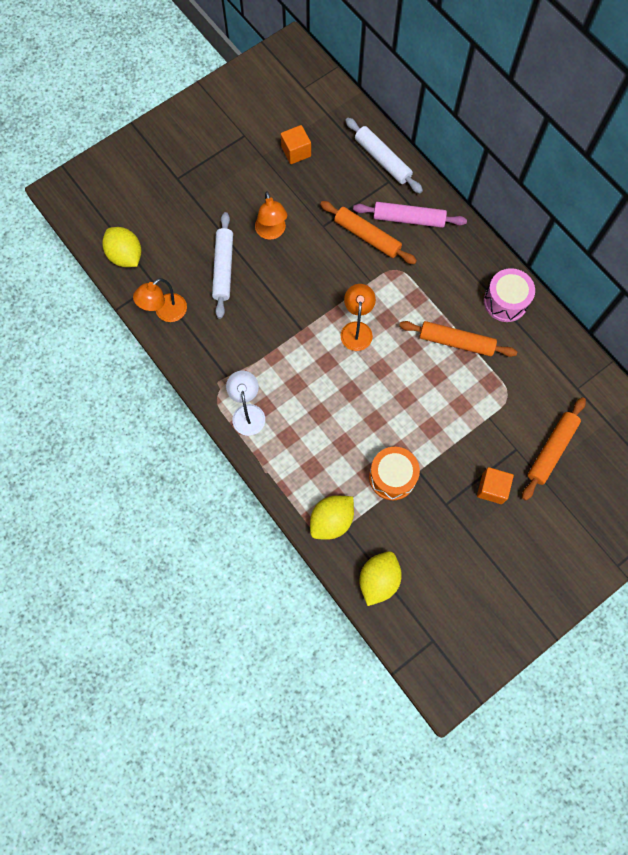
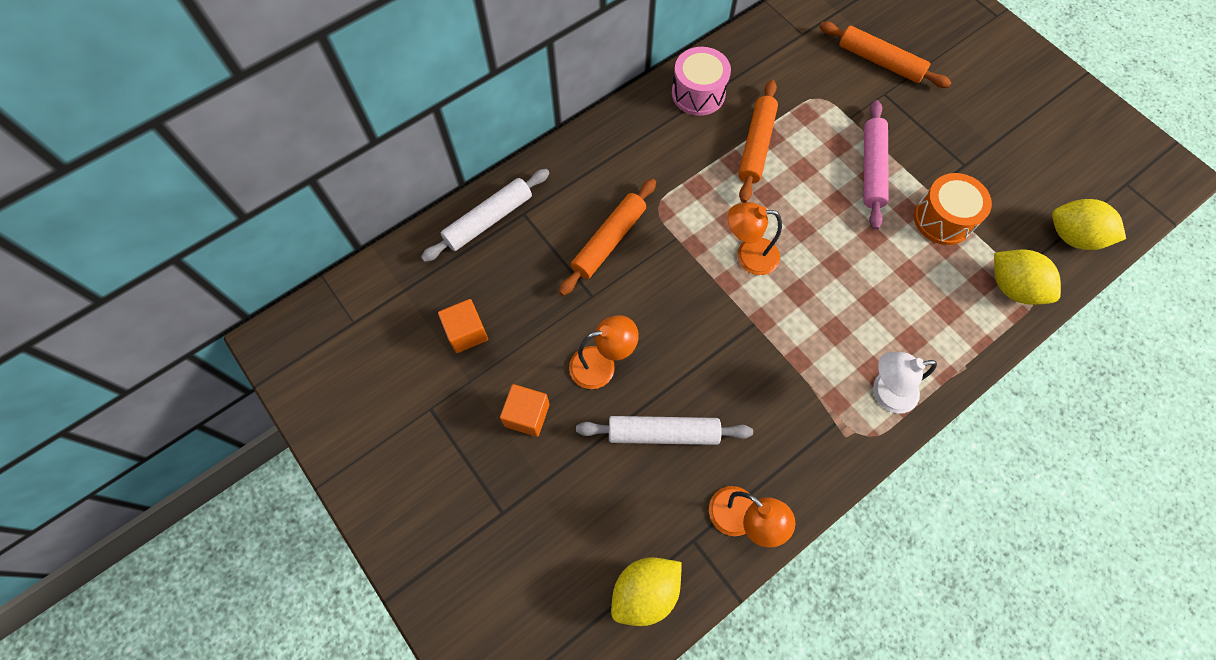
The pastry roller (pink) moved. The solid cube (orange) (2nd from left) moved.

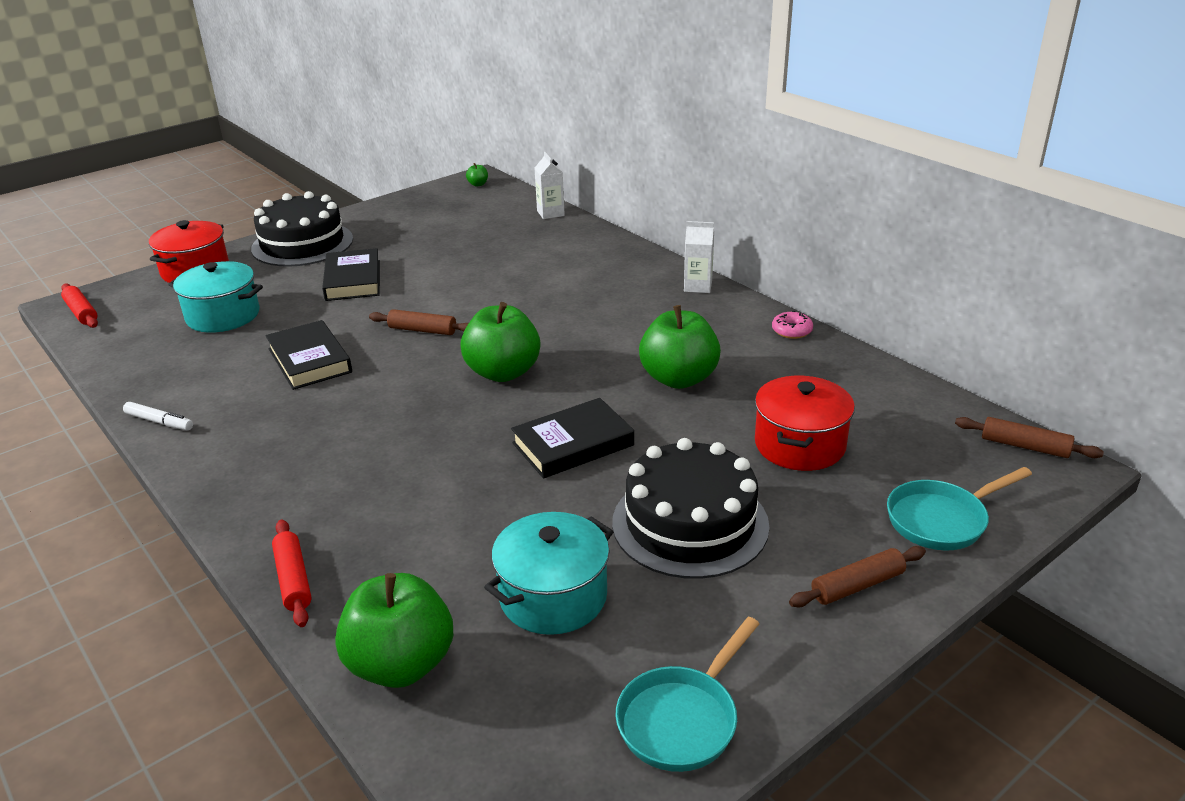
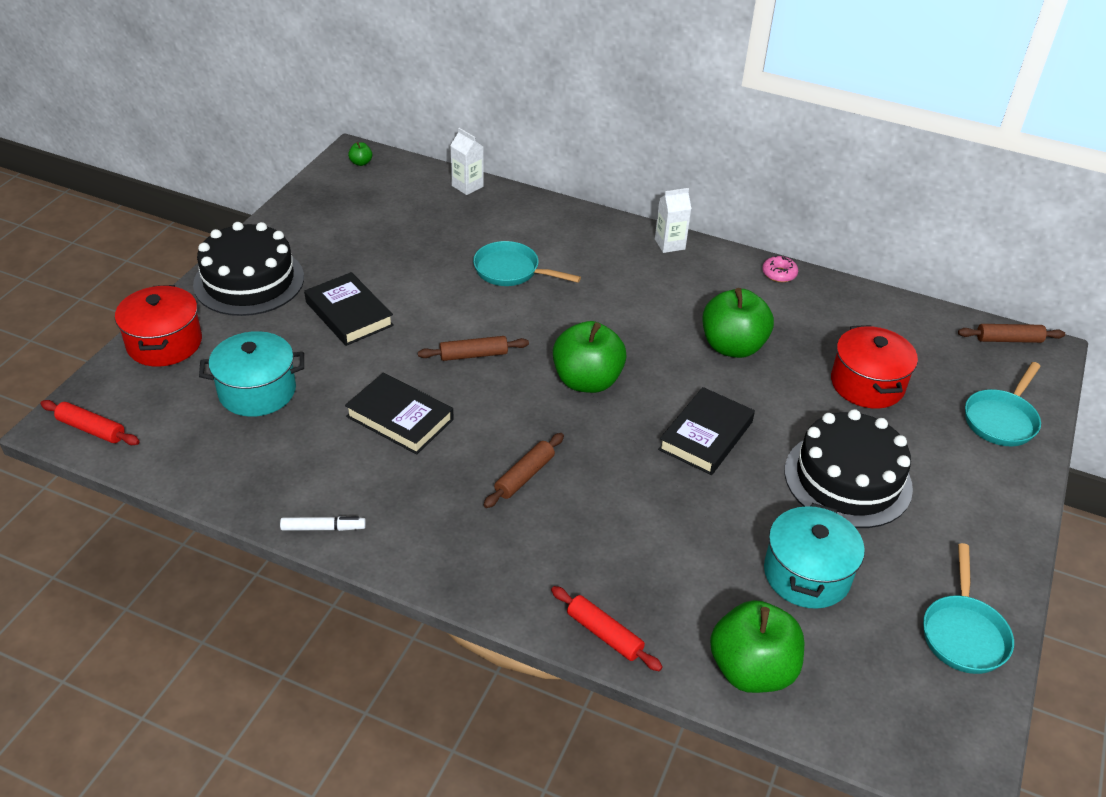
The pastry roller (brown) (2nd from left) moved. The pan (aqua) (1st from left) appeared.

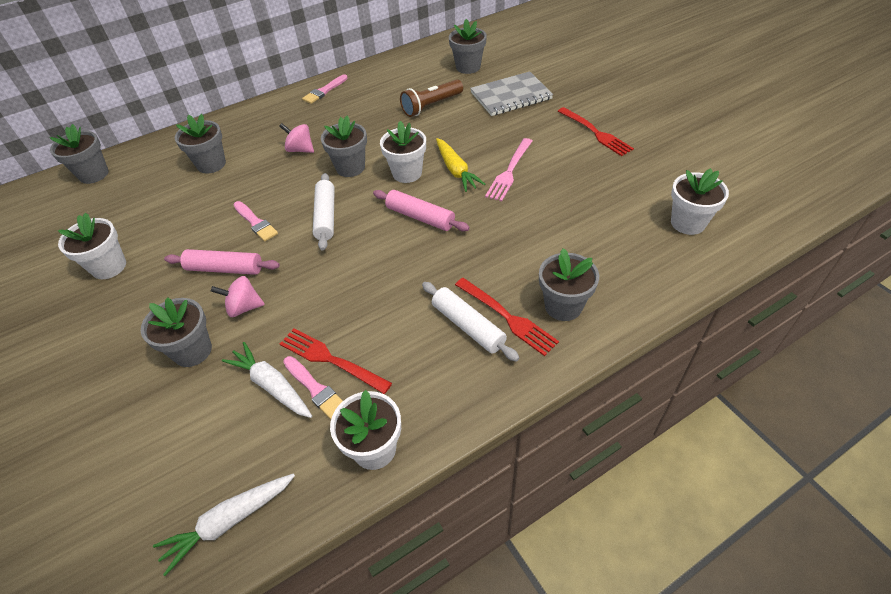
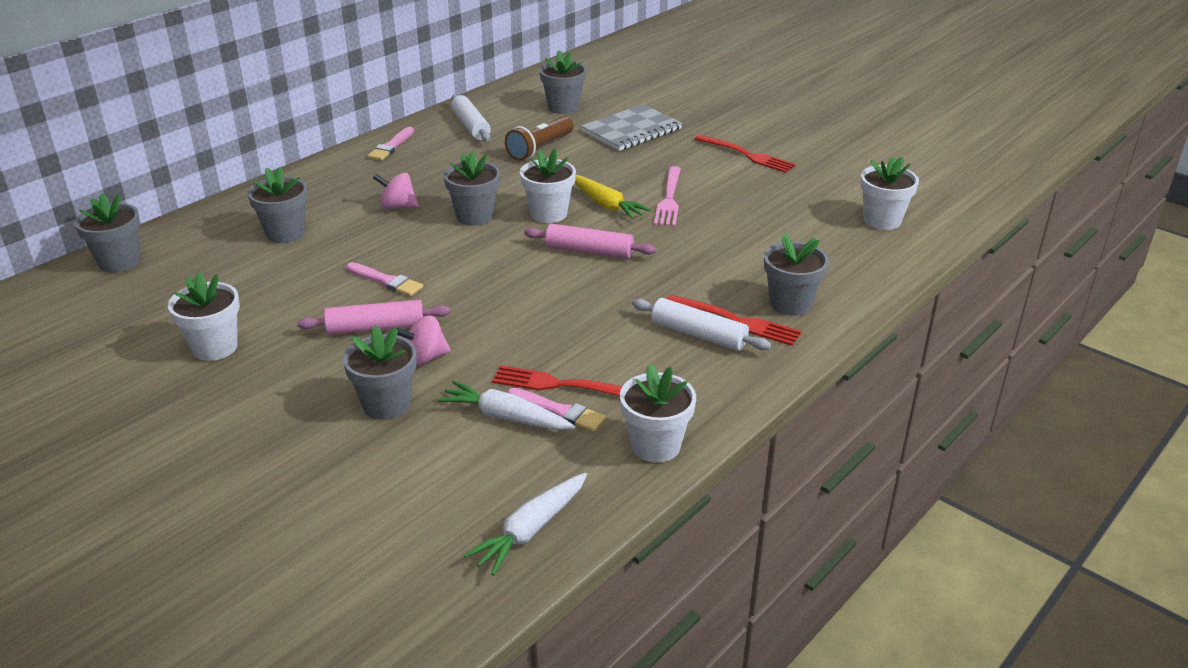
The pastry roller (pure white) (1st from left) moved.

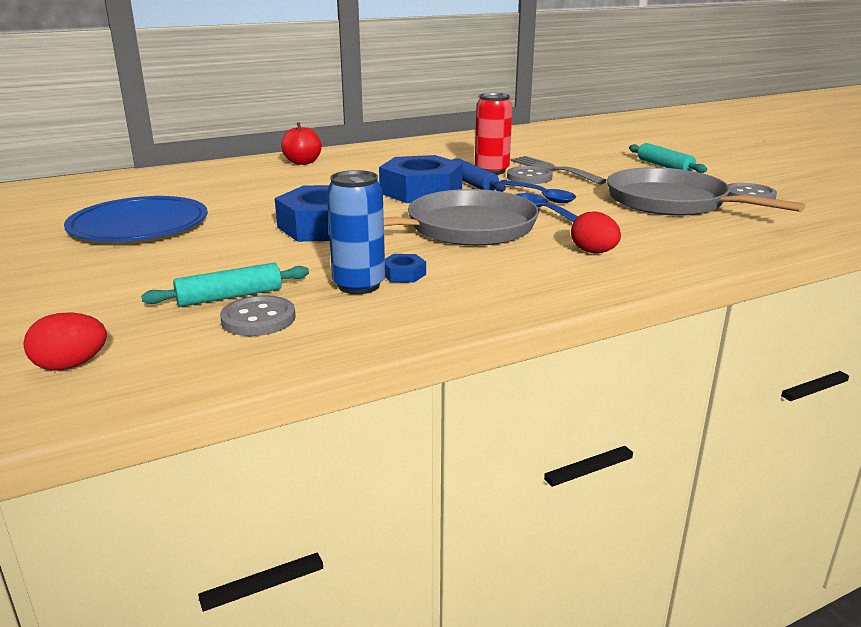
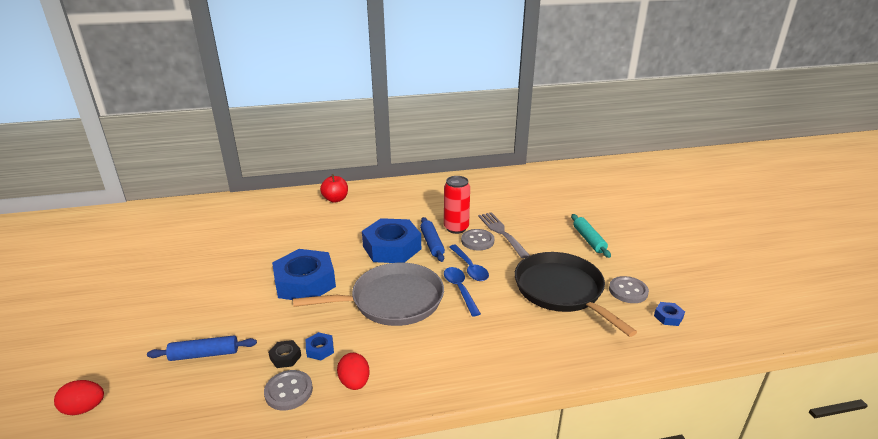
The pan (grey) (2nd from left) became the pan (jet-black). The can (blue) was replaced by the nut (jet-black). The plate (blue) disappeared. The egg shape (red) (2nd from left) moved. The pastry roller (aqua) (1st from left) became the pastry roller (blue) (1st from left). The sewing button (grey) (1st from left) moved. The nut (blue) (4th from left) appeared.

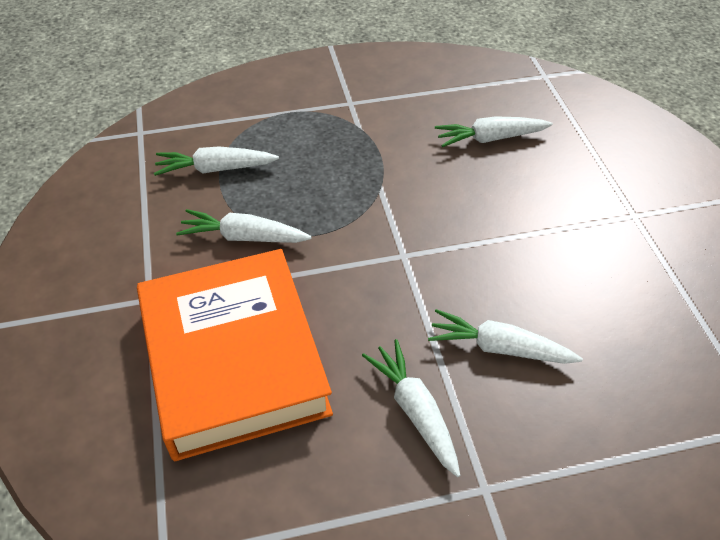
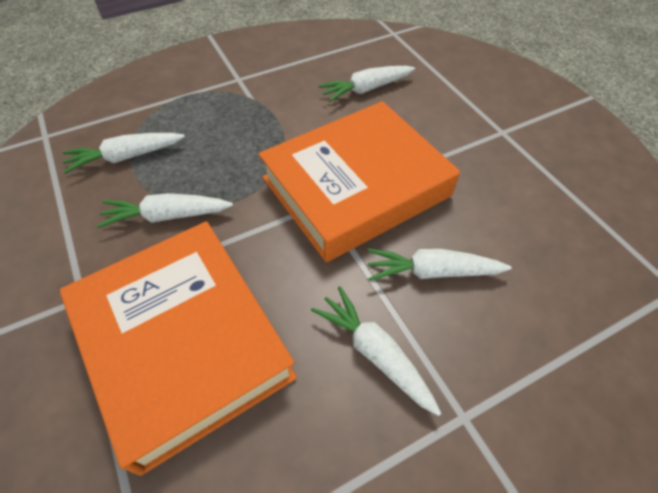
The hardcover (orange) (2nd from left) appeared.

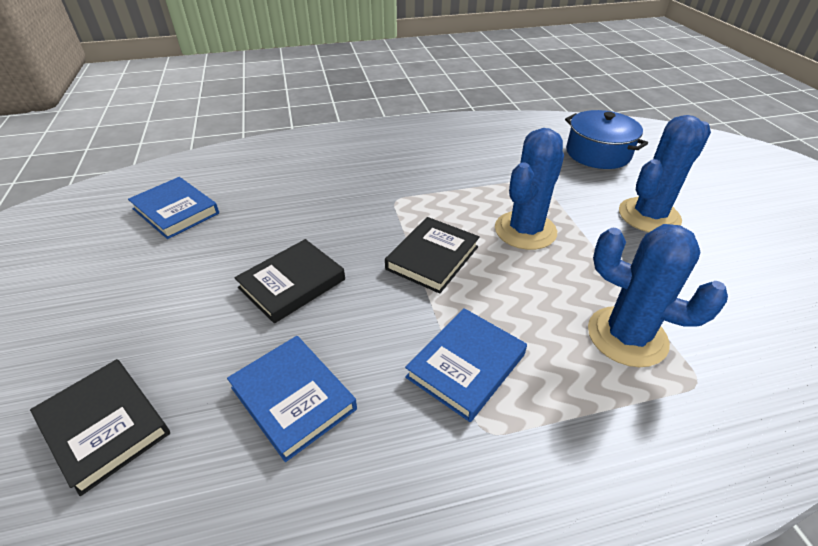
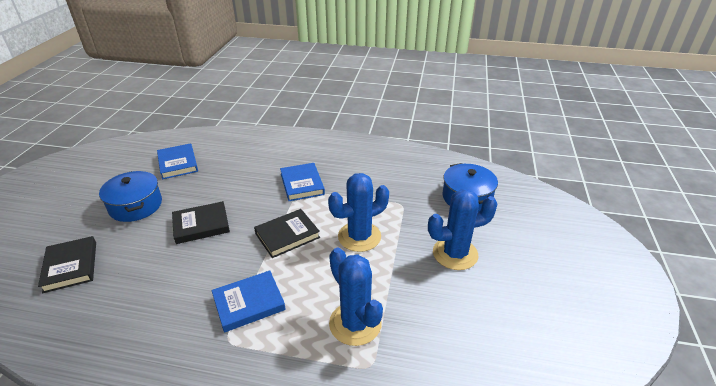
The hardcover (blue) (2nd from left in the first image) moved. The stockpot (blue) (1st from left) appeared.

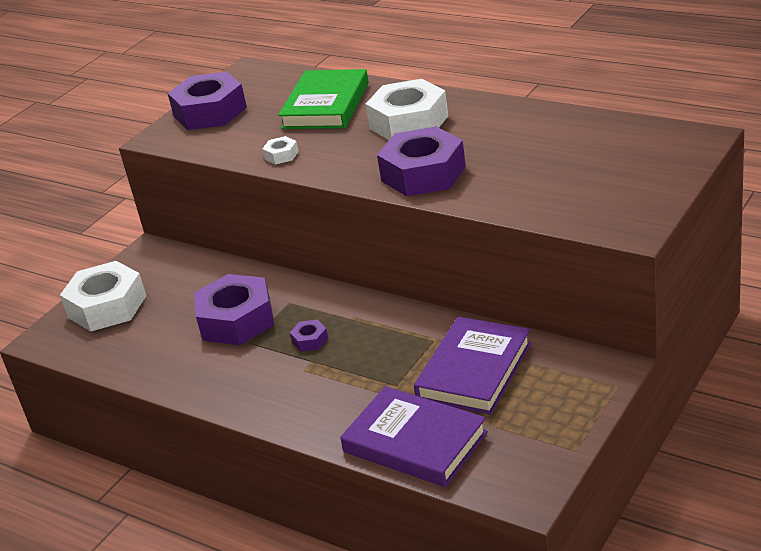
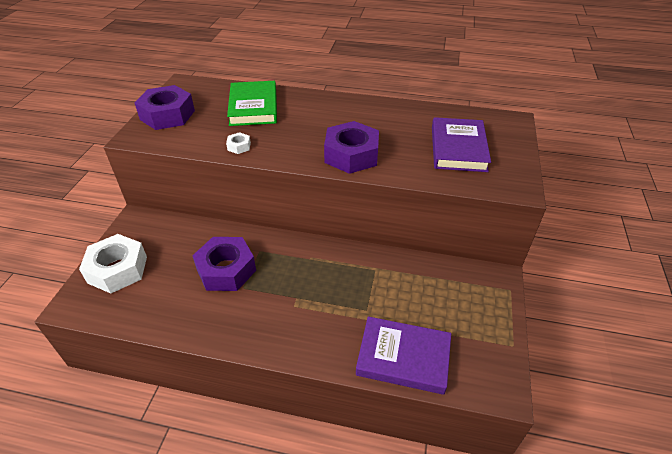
The nut (pure white) (3rd from left) disappeared. The hardcover (violet) (2nd from left) moved. The nut (violet) (3rd from left) disappeared.

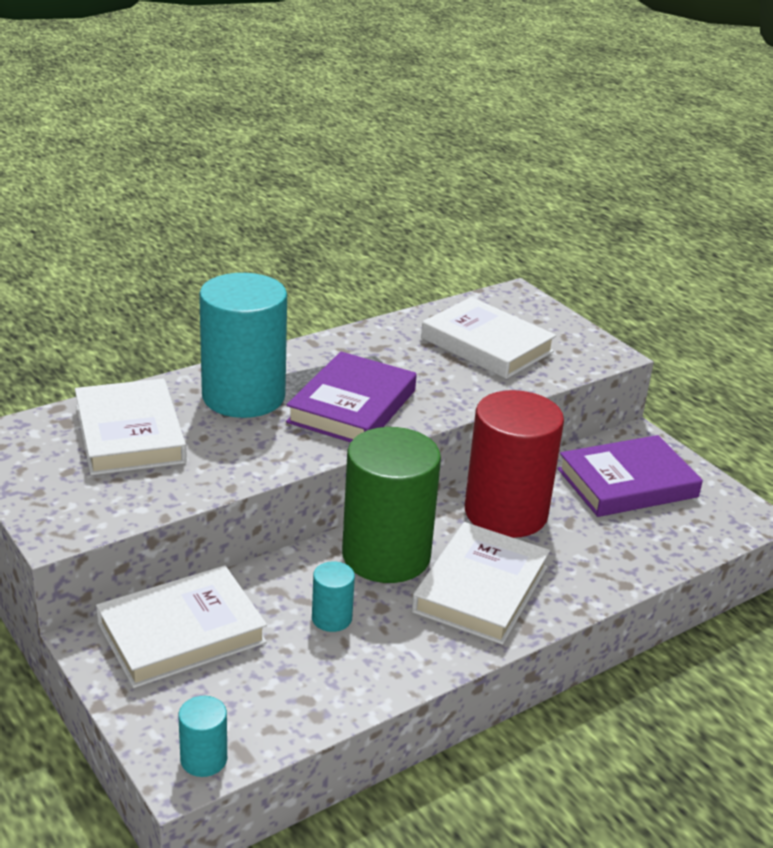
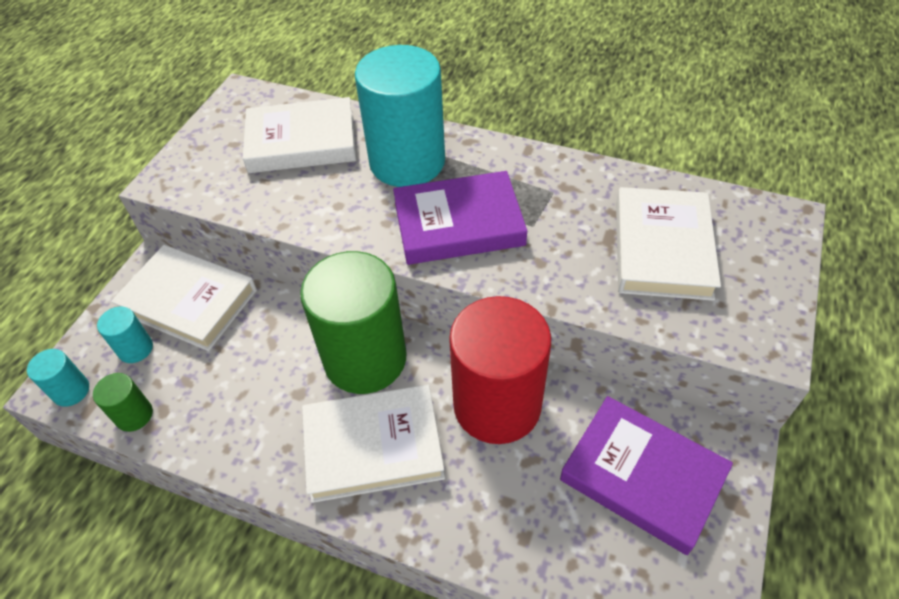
The hardcover (pure white) (1st from left in the first image) turned 45 degrees clockwise. The solid cylinder (aqua) (3rd from left in the first image) moved. The solid cylinder (green) (1st from left) appeared.

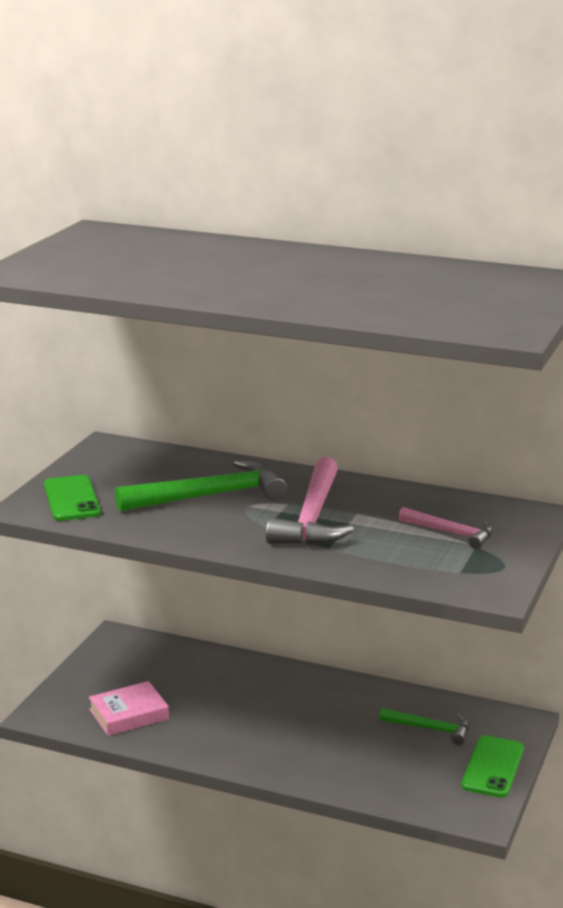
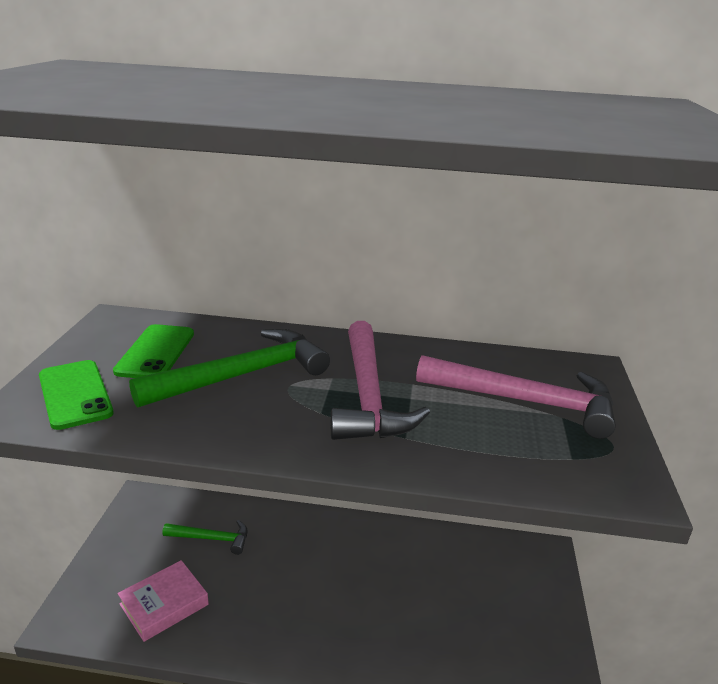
The carpenter's hammer (pink) (2nd from left) changed to 1.78 times the size. The carpenter's hammer (green) (2nd from left in the first image) moved. The phone (green) (2nd from left) moved.

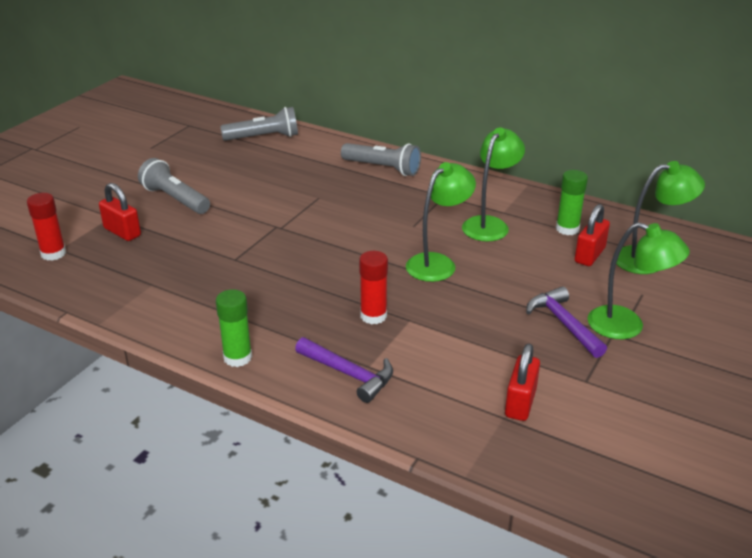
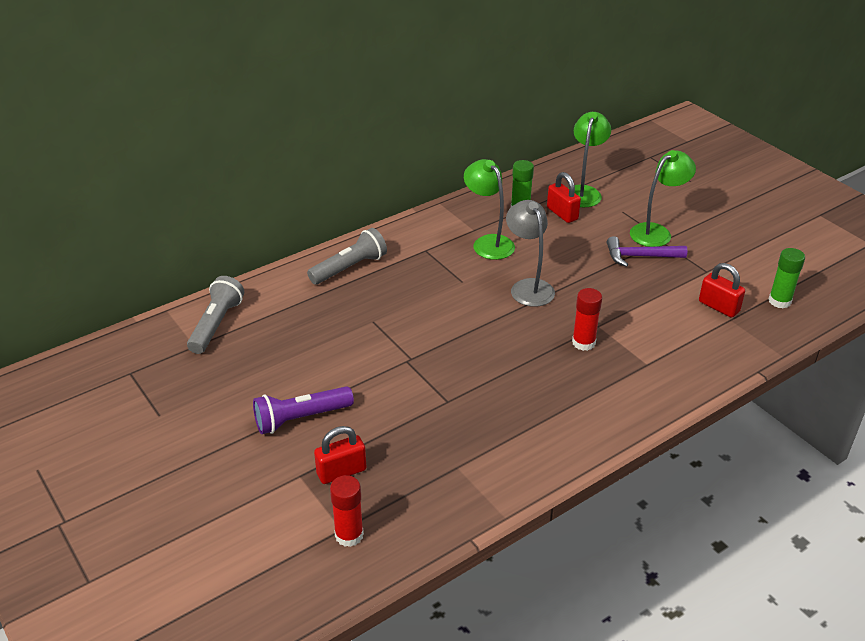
The torch (grey) (1st from left) became the torch (violet). The reading lamp (green) (1st from left) became the reading lamp (grey). The glue (green) (1st from left in the first image) moved. The carpenter's hammer (violet) (1st from left) disappeared.

